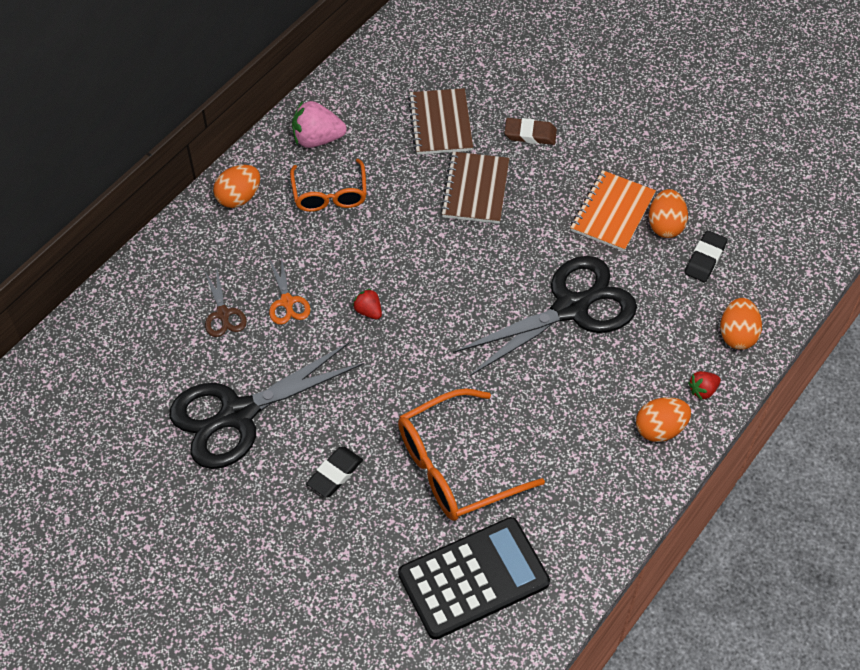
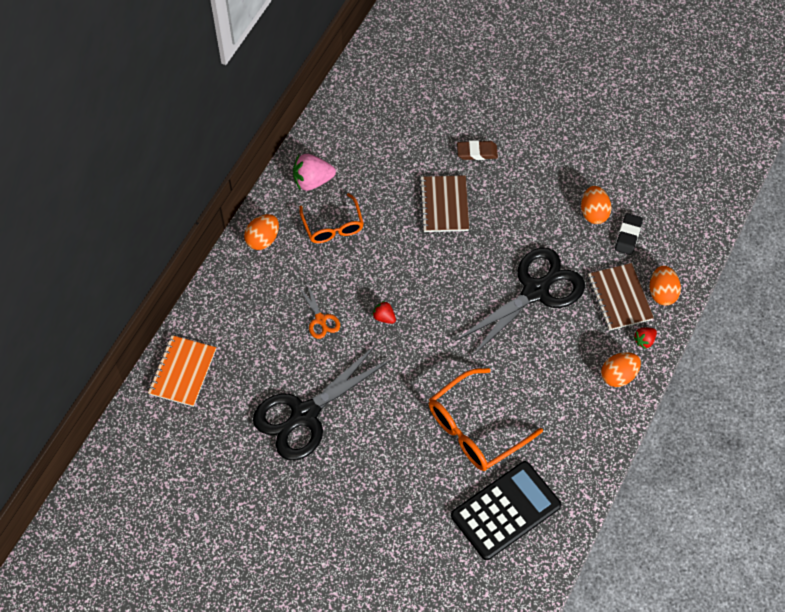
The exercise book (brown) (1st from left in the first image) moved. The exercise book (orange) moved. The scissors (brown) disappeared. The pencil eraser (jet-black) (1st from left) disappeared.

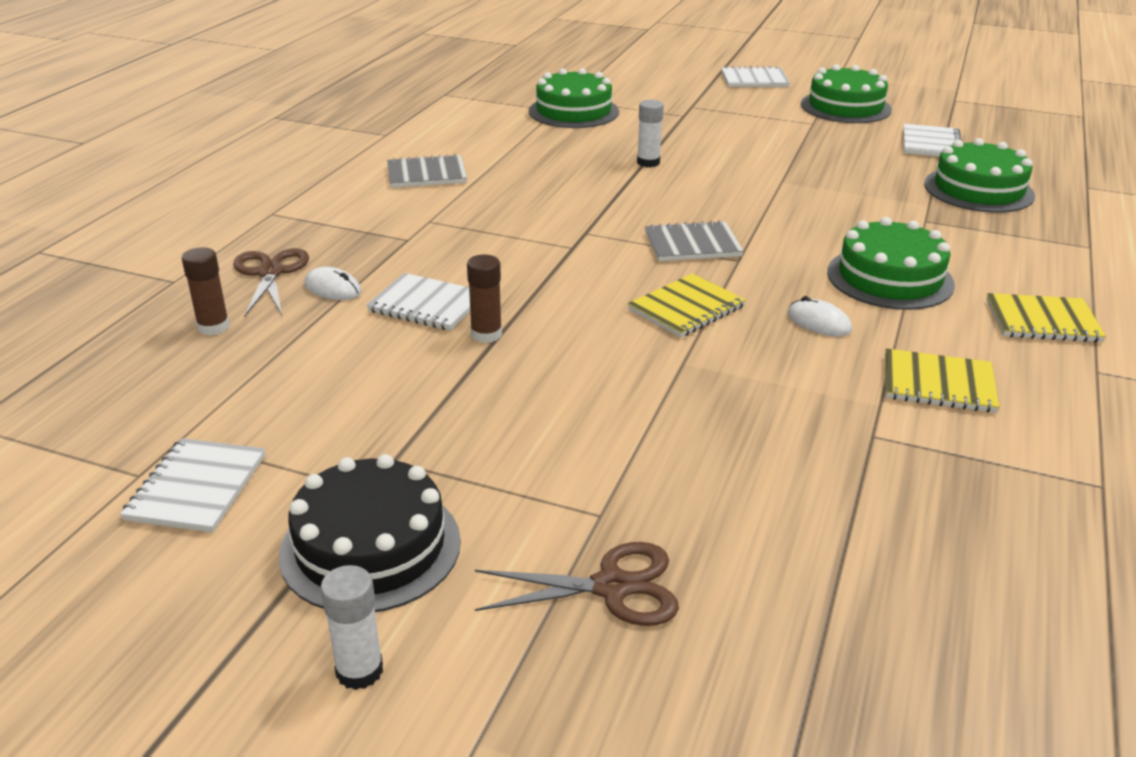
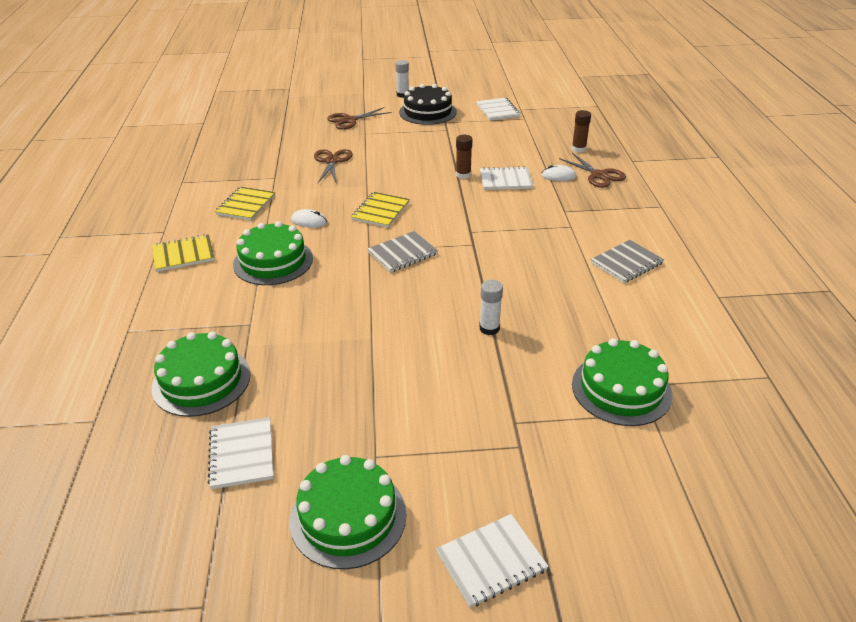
The exercise book (bright yellow) (2nd from left) turned 60 degrees counterclockwise. The scissors (brown) (1st from left) appeared.

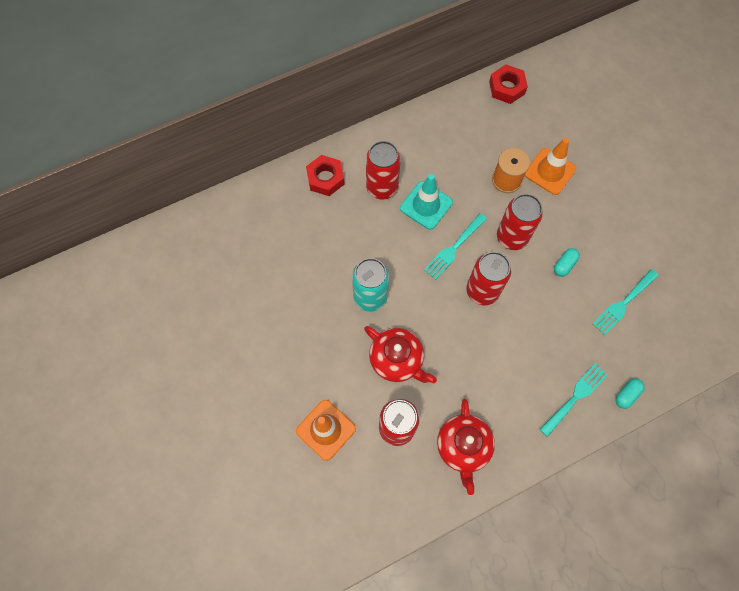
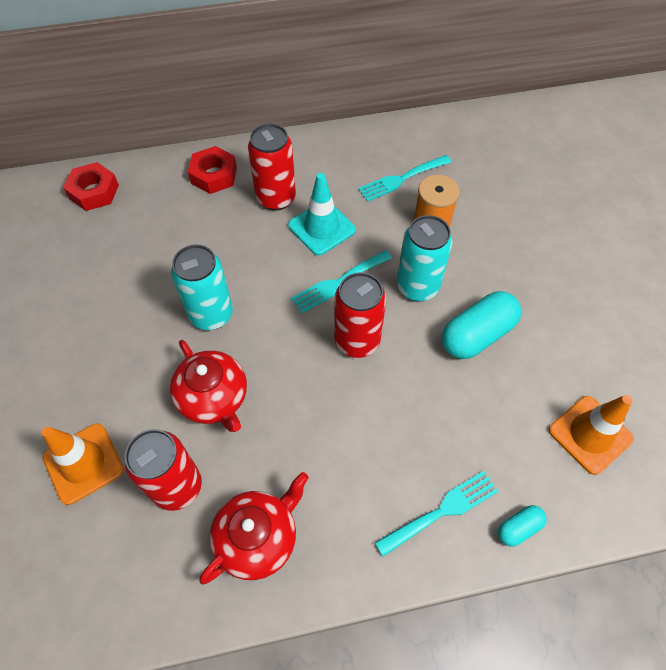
The nut (red) (2nd from left in the first image) moved. The safety cone (orange) (2nd from left) moved. The can (red) (4th from left) became the can (aqua) (2nd from left). The capsule (aqua) (1st from left) changed to 1.97 times the size. The table fork (aqua) (3rd from left in the first image) moved. The tea pot (red) (2nd from left) turned 150 degrees counterclockwise.

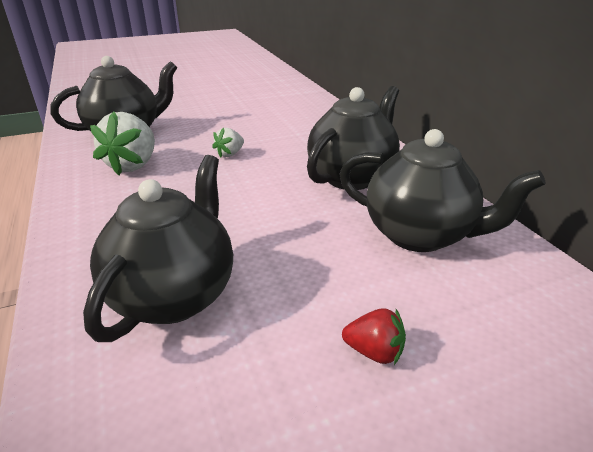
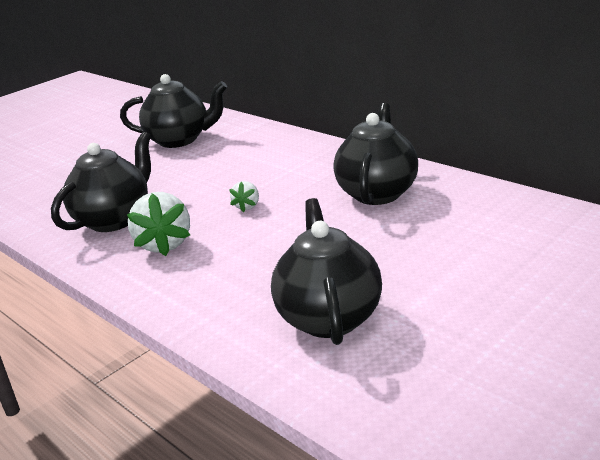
The tea pot (jet-black) (4th from left in the first image) moved. The strawberry (red) disappeared.

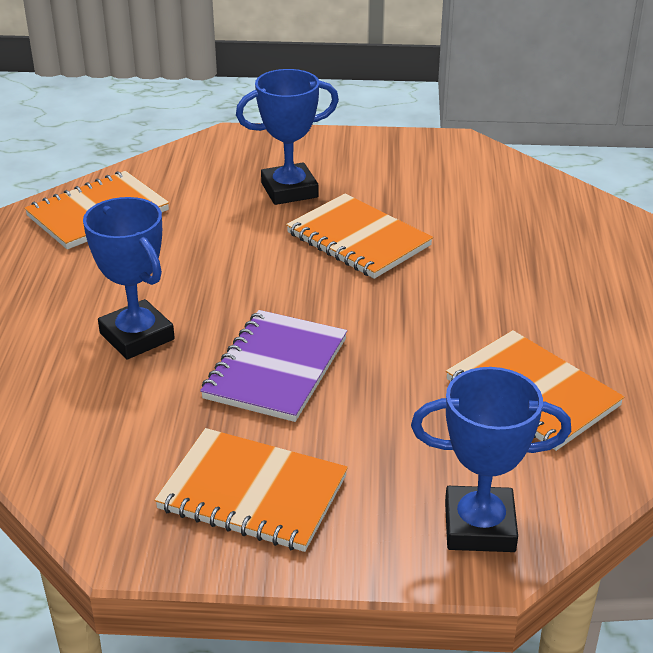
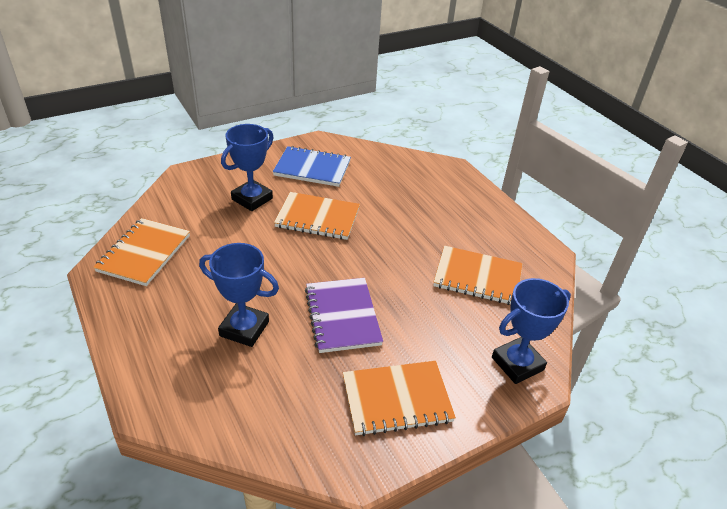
The exercise book (blue) appeared.

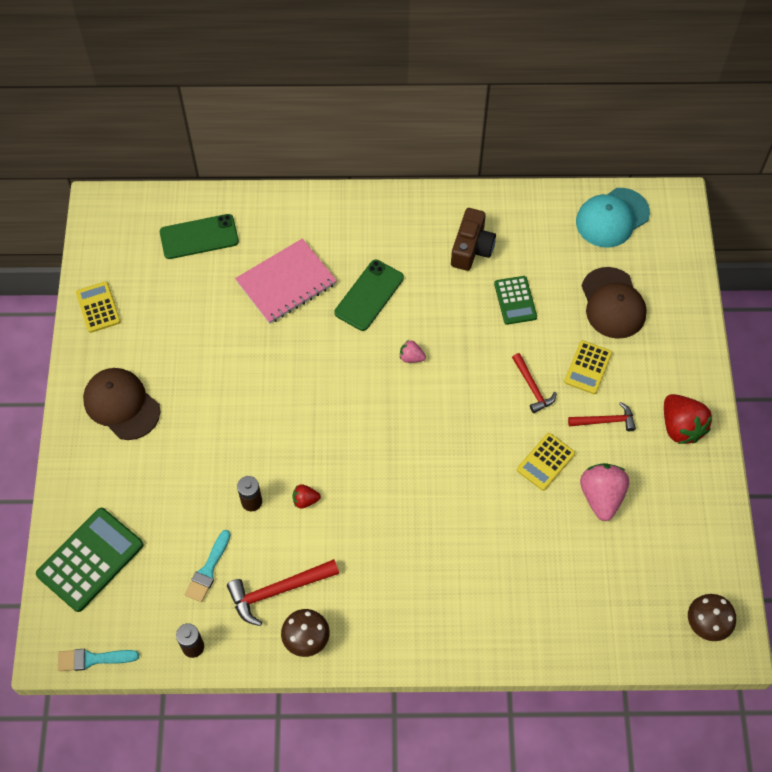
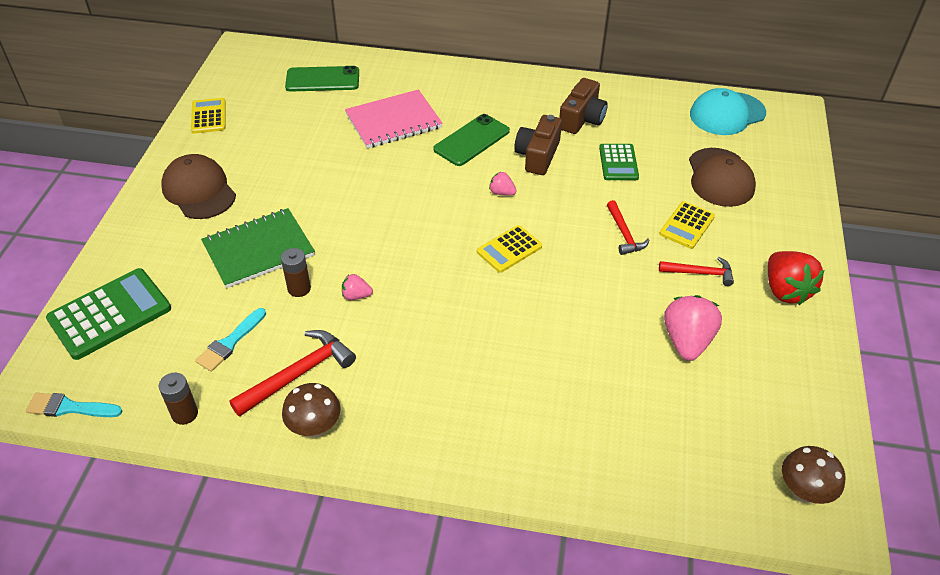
The calculator (bright yellow) (2nd from left) moved. The strawberry (red) (1st from left) became the strawberry (pink) (1st from left). The carpenter's hammer (red) (1st from left) turned 150 degrees clockwise. The compact camera (brown) (1st from left) appeared. The exercise book (green) appeared.

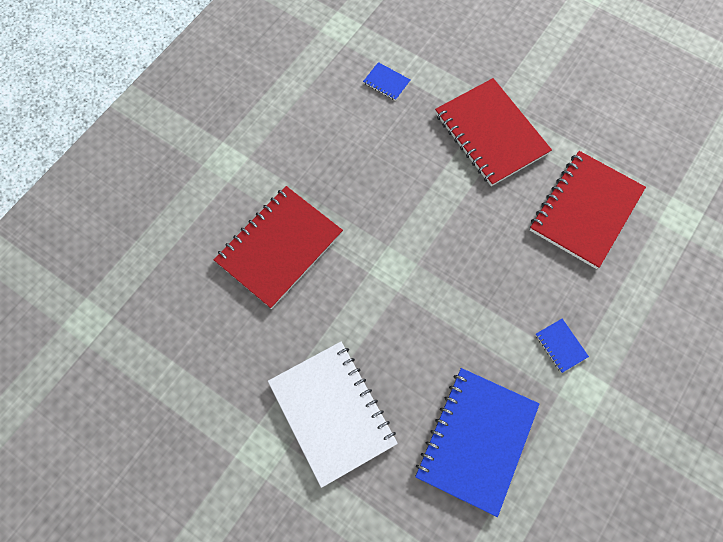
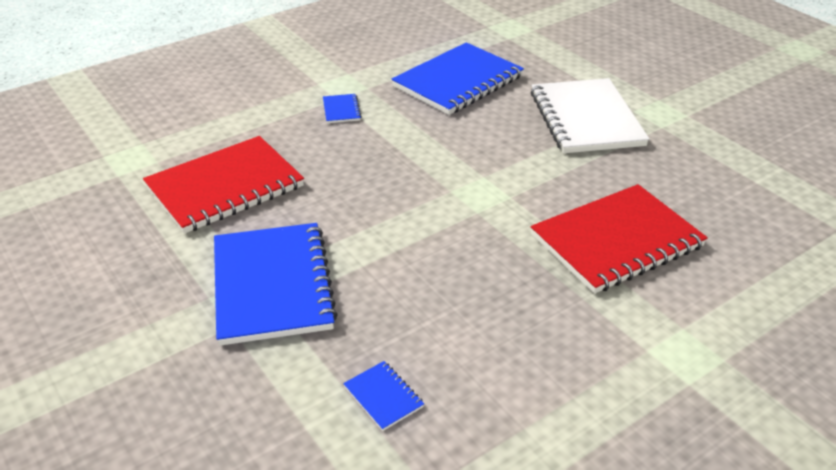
The exercise book (red) (2nd from left) became the exercise book (blue) (1st from left).

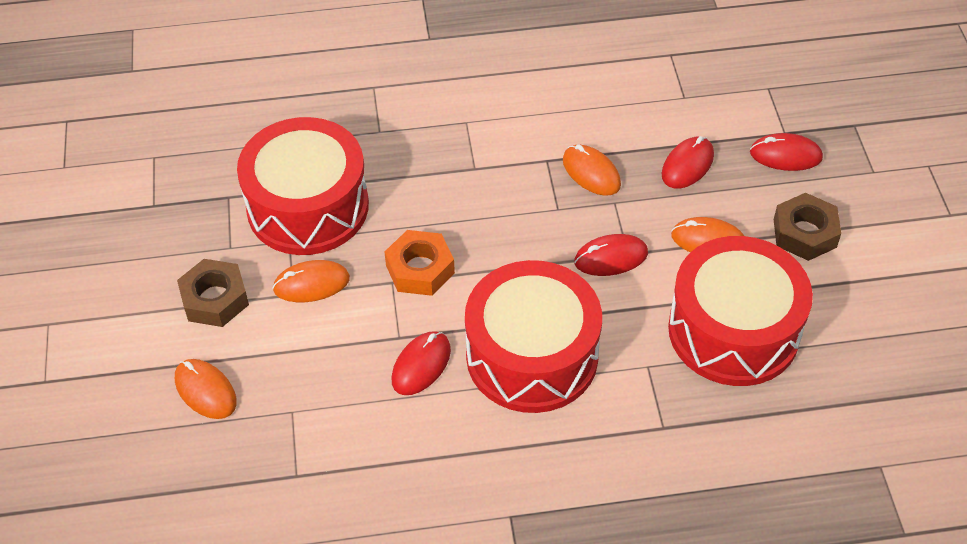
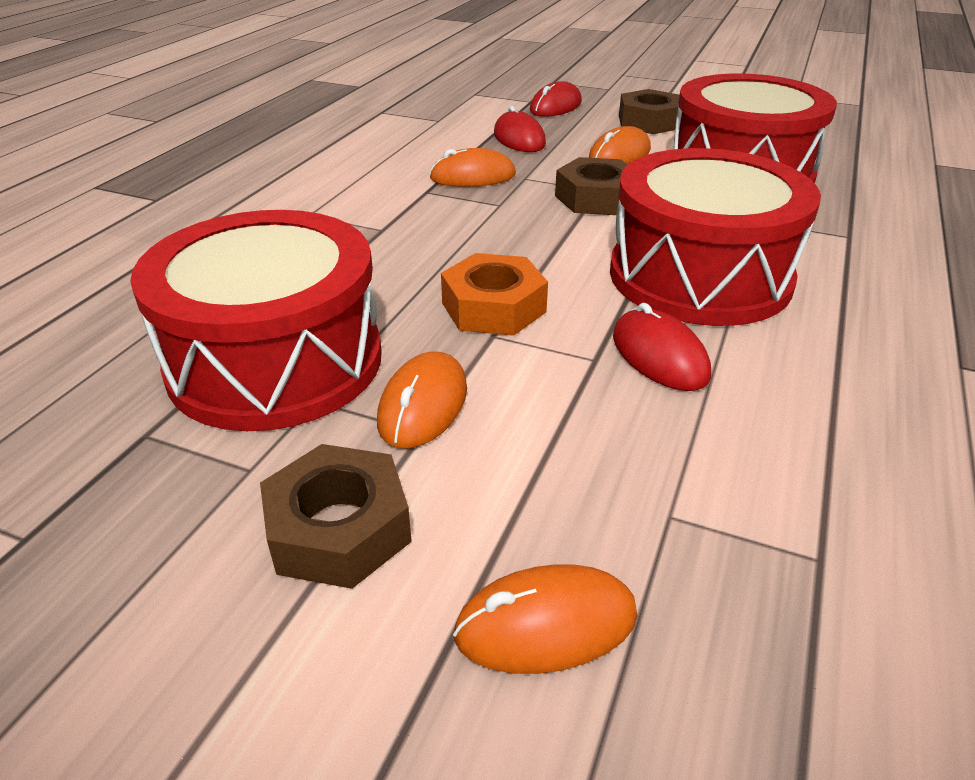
The computer mouse (red) (2nd from left) was replaced by the nut (brown) (2nd from left).

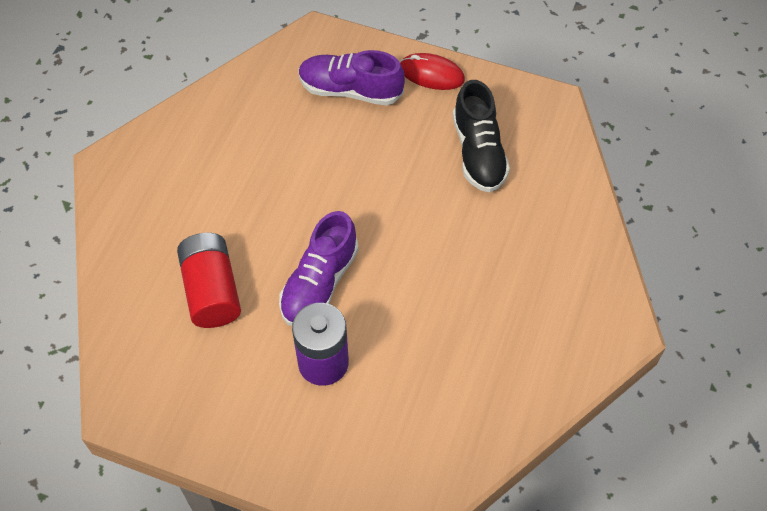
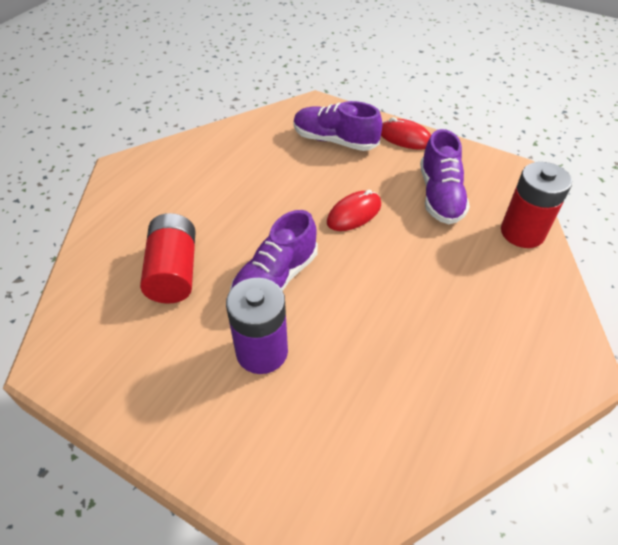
The lace-up shoe (jet-black) became the lace-up shoe (violet) (3rd from left). The battery (red) (2nd from left) appeared. The computer mouse (red) (1st from left) appeared.

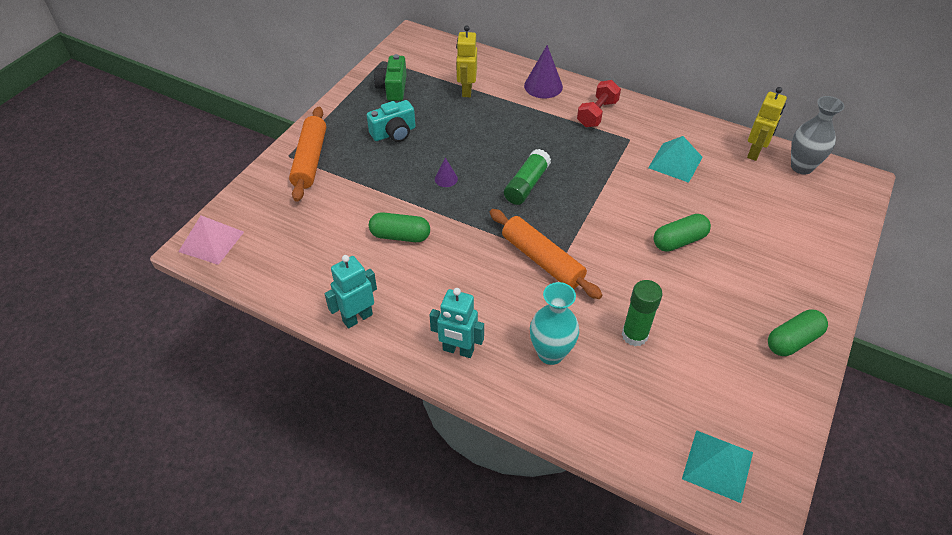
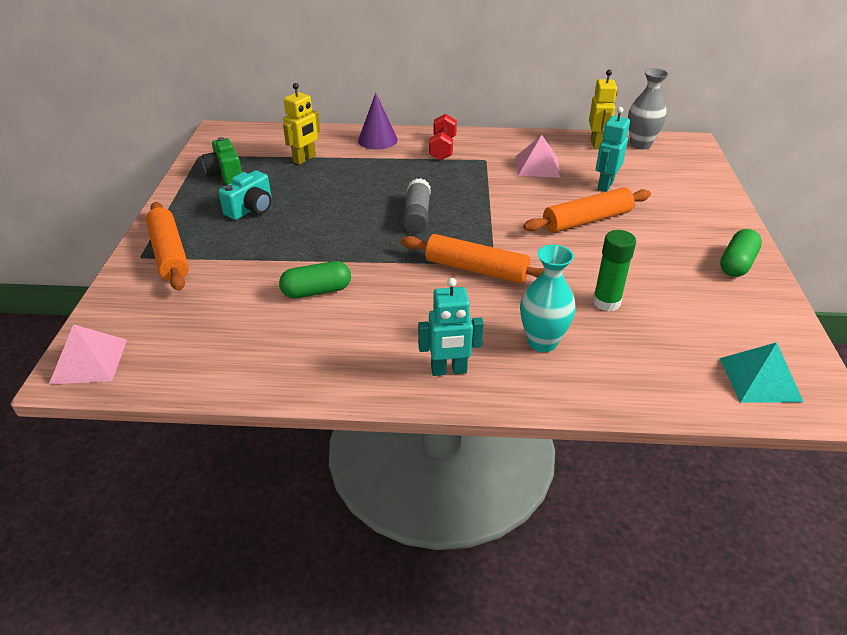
The toy robot (bright yellow) (1st from left) turned 120 degrees counterclockwise. The solid pyramid (aqua) (1st from left) became the solid pyramid (pink) (2nd from left). The glue (green) (1st from left) became the glue (grey). The solid cone (violet) (1st from left) disappeared. The capsule (green) (2nd from left) was replaced by the pastry roller (orange) (3rd from left). The toy robot (aqua) (1st from left in the first image) moved.

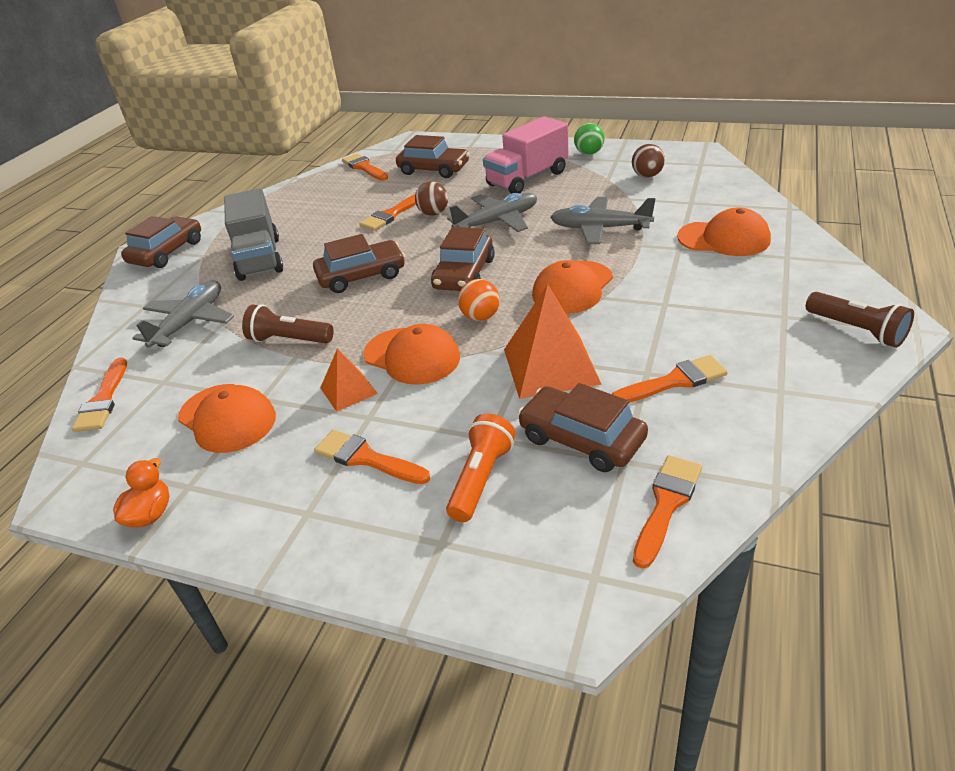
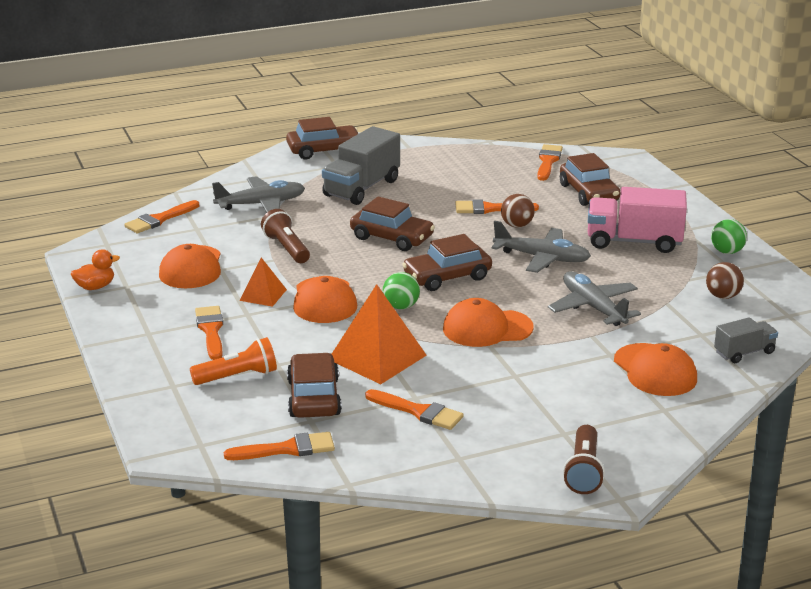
The sphere (orange) became the sphere (green) (1st from left). The toy truck (grey) (2nd from left) appeared.

